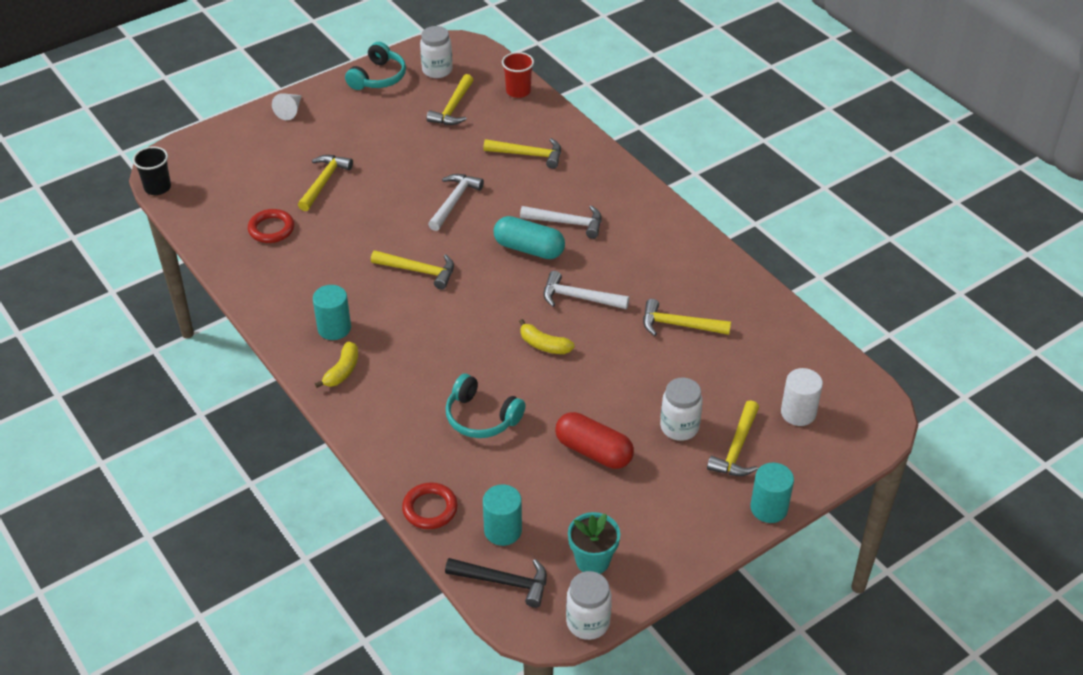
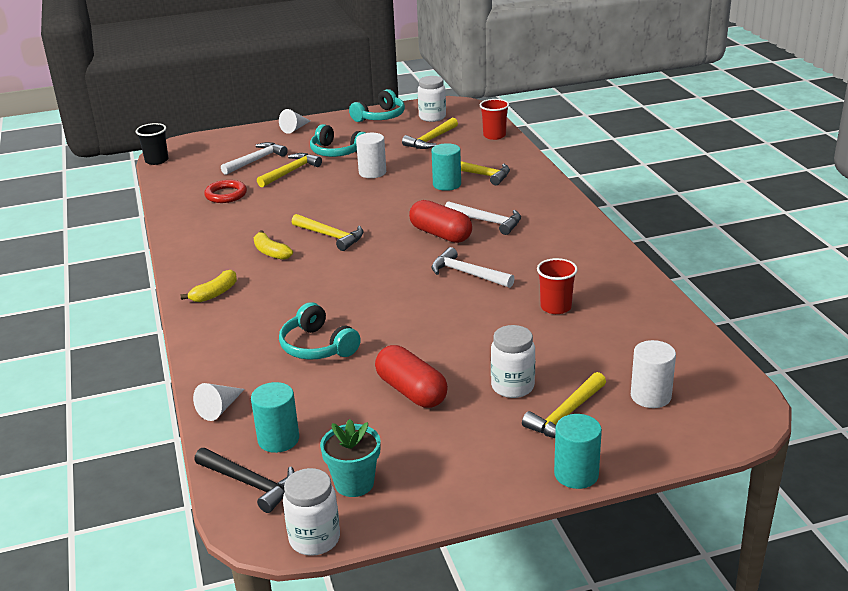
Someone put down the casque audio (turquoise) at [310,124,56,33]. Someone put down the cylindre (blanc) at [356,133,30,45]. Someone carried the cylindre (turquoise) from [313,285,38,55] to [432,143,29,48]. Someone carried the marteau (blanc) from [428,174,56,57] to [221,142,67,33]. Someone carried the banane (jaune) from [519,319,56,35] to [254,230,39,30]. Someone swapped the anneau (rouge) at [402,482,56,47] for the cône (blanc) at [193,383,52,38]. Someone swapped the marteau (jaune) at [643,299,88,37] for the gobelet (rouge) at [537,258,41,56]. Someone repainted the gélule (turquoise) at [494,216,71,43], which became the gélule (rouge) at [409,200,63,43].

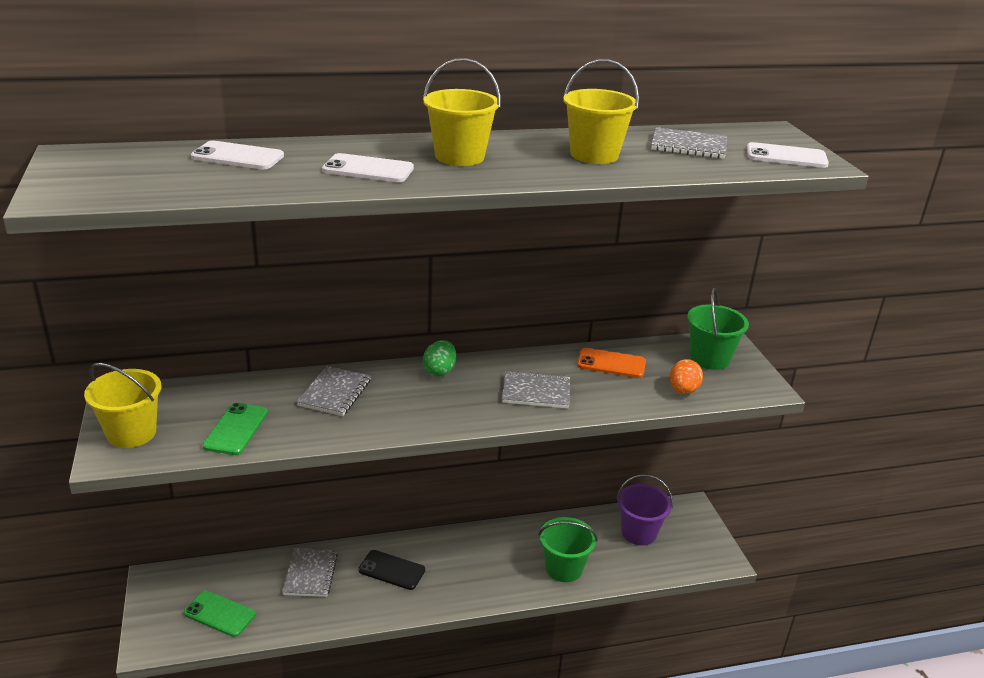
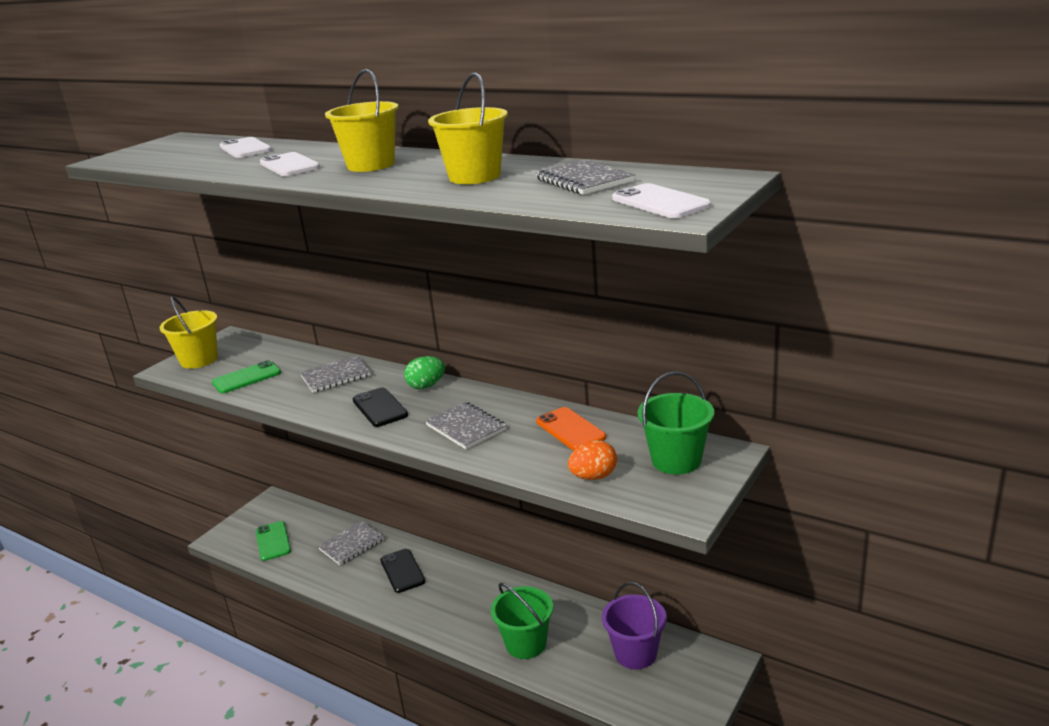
Someone put down the téléphone (noir) at [353,388,55,39].

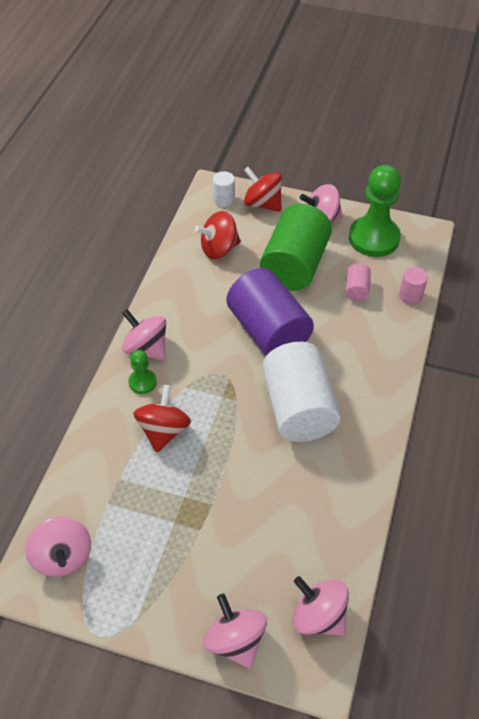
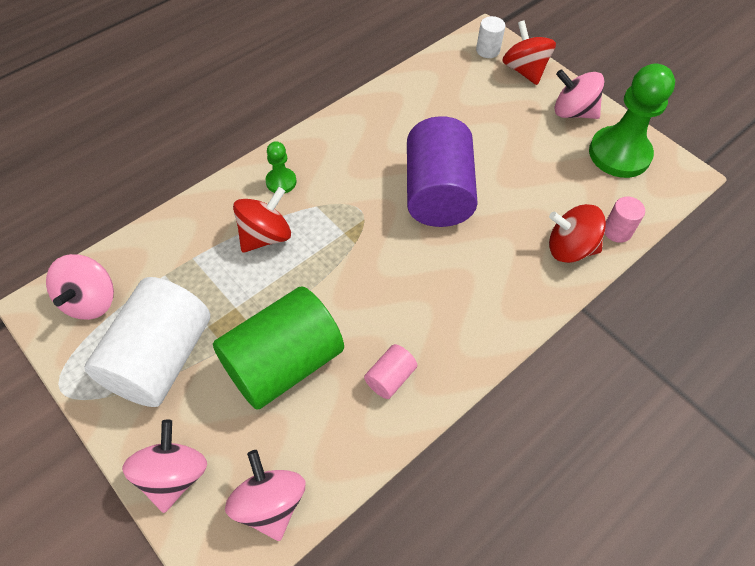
Someone took away the toupie (rose) at [122,309,44,52]. Someone carried the toupie (rouge) from [195,211,46,48] to [549,204,57,59]. Someone carried the cylindre (vert) from [260,204,72,87] to [213,287,131,123]. Someone carried the cylindre (blanc) from [262,342,79,100] to [84,277,126,130]. Someone carried the cylindre (rose) from [345,263,26,38] to [364,344,53,55].

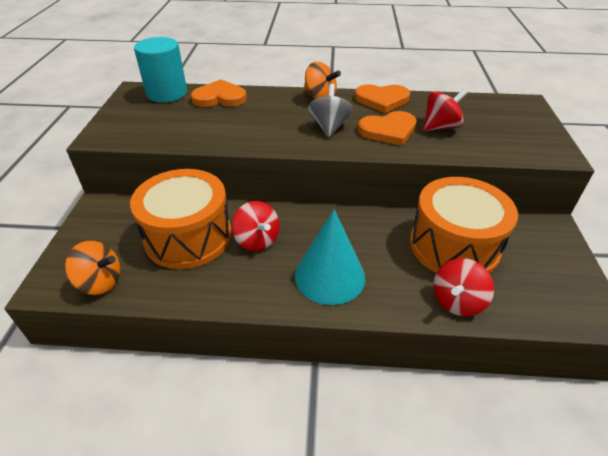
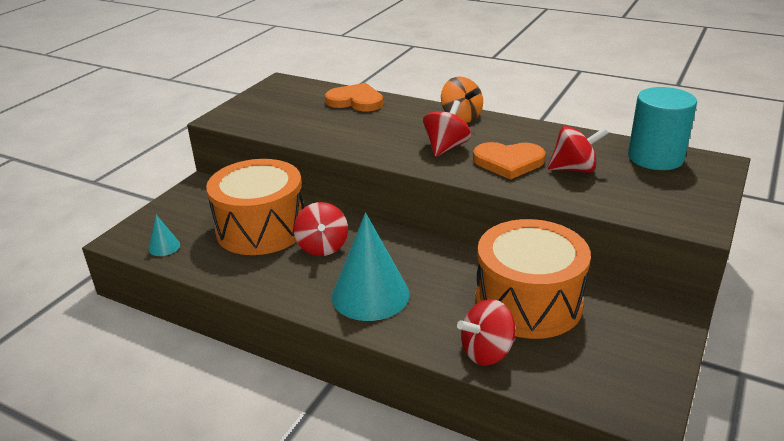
Someone took away the cœur (orange) at [355,84,55,29]. Someone carried the cylindre (turquoise) from [134,37,53,65] to [628,87,69,83]. Someone swapped the toupie (orange) at [65,241,55,54] for the cône (turquoise) at [148,215,32,41]. Someone repainted the toupie (gris) at [308,83,45,54], which became the toupie (rouge) at [423,100,48,57].

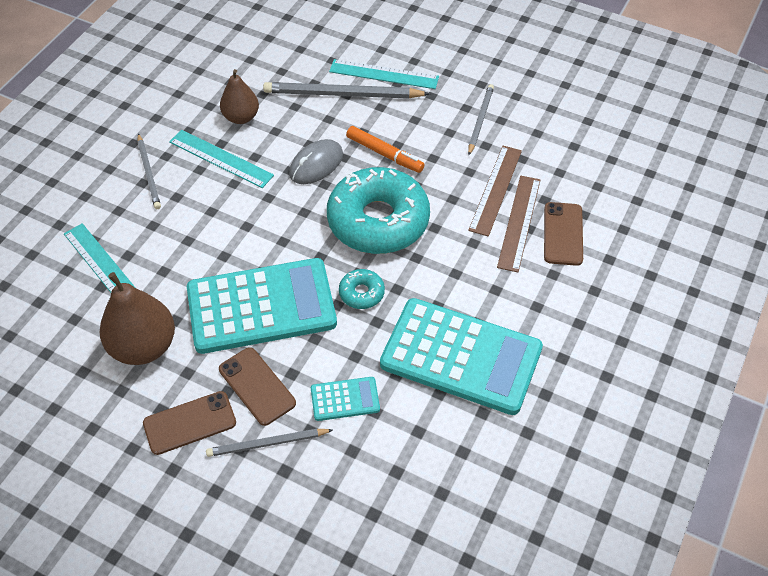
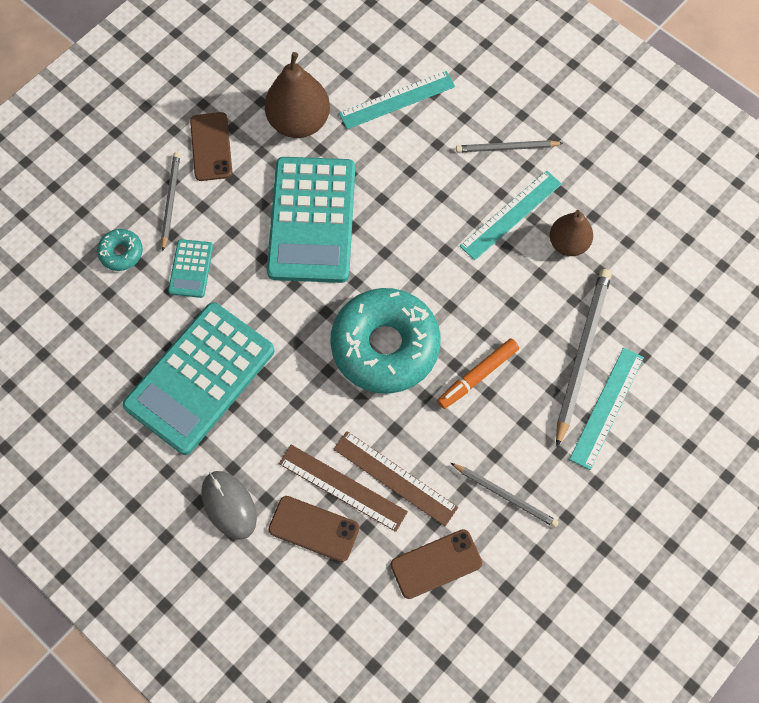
Someone carried the téléphone (marron) from [219,347,77,79] to [391,529,91,70]. Someone carried the souris (gris) from [289,139,54,45] to [201,471,56,69]. Someone carried the beignet (turquoise) from [339,269,46,40] to [97,229,46,42].

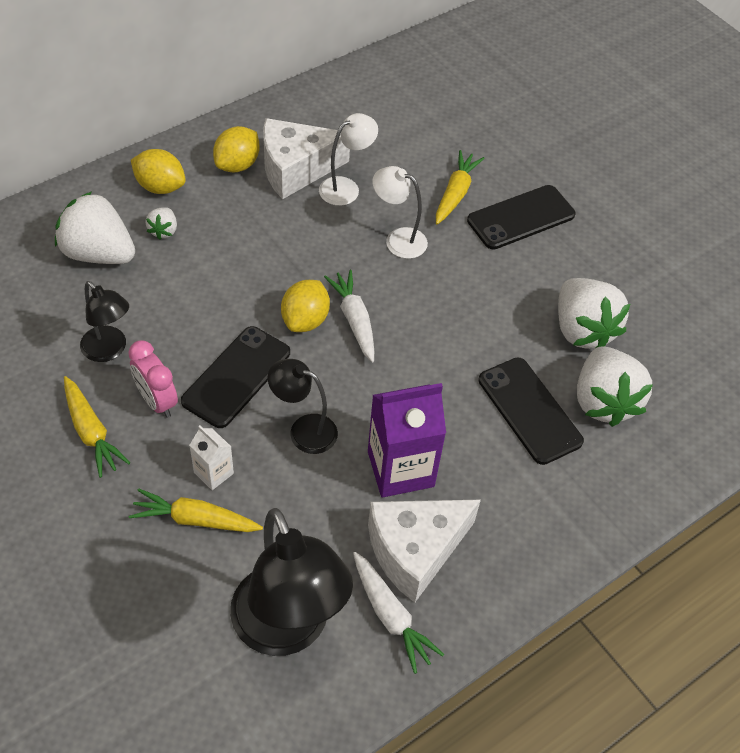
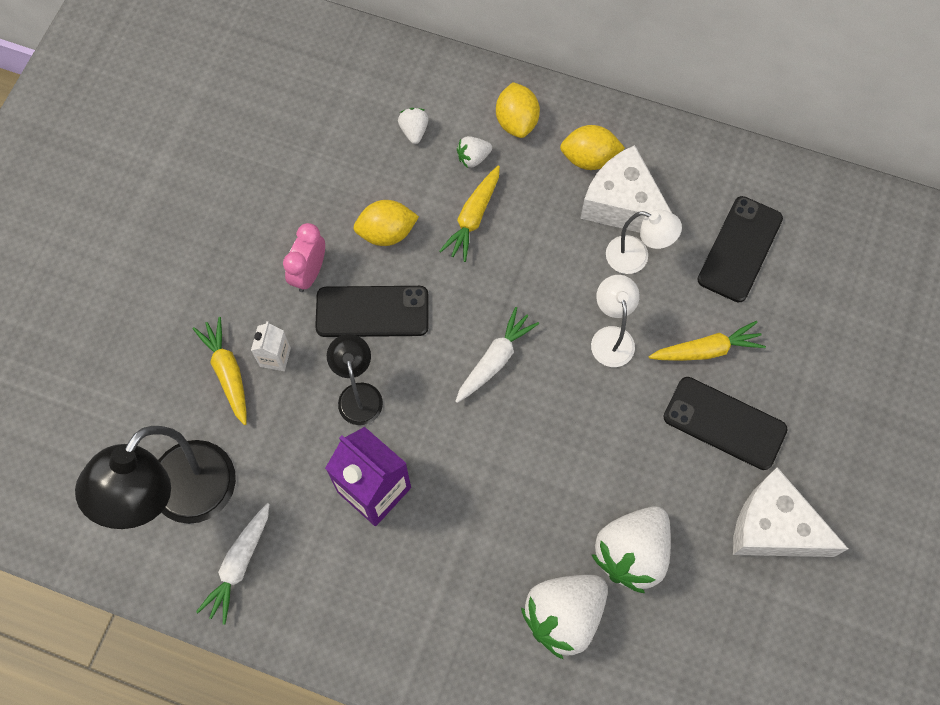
Someone took away the lampe (noir) at [80,281,49,81]. Someone carried the carotte (jaune) from [64,376,67,102] to [439,166,61,96]. Someone carried the citron (jaune) from [281,280,49,52] to [353,200,66,46]. Someone carried the fromage (blanc) from [368,500,113,103] to [733,467,115,90]. Someone carried the téléphone (noir) from [478,357,106,108] to [697,196,86,106]. Someone scaled the fraise (blanc) at [55,191,80,73] by 0.47.

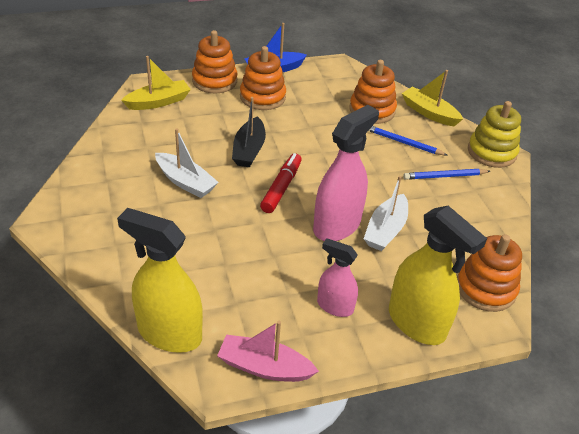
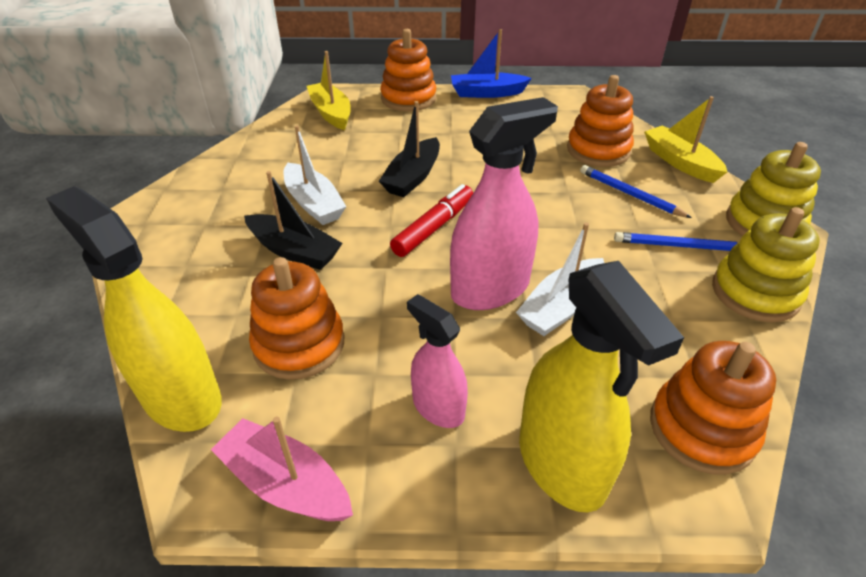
Someone put down the bateau (noir) at [244,171,98,99]. Someone put down the jouet à empiler (jaune) at [712,207,108,115]. Someone carried the jouet à empiler (orange) from [240,46,46,64] to [249,257,95,123]. Someone rotated the bateau (jaune) at [121,56,70,54] by 105 degrees counterclockwise.

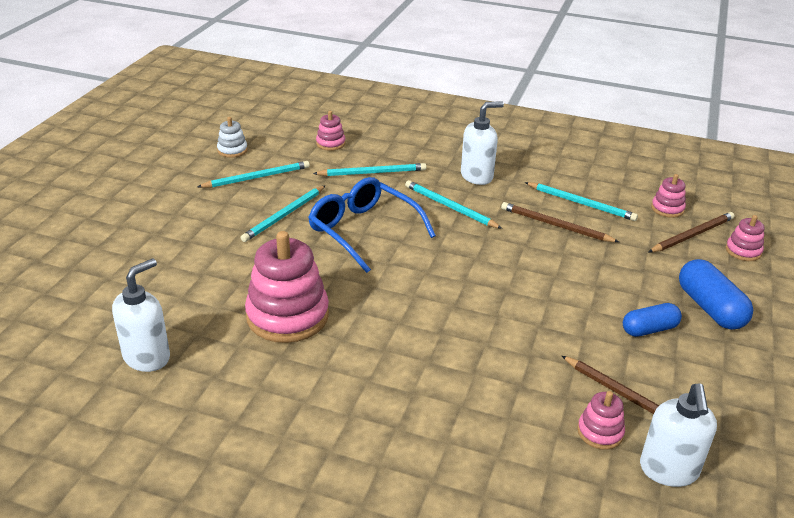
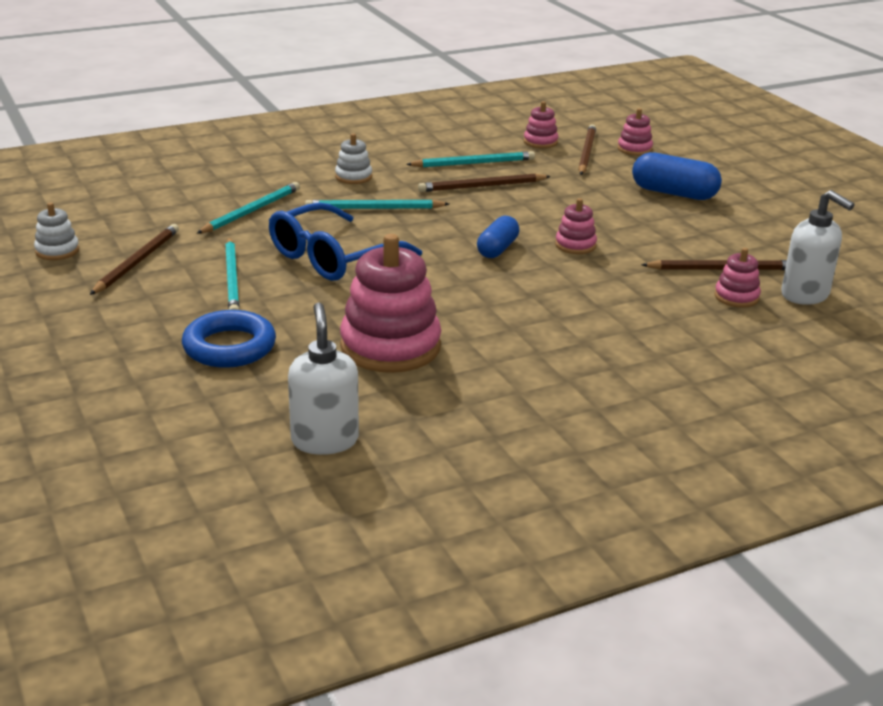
Someone put down the anneau (bleu) at [182,310,94,58]. Someone carried the jouet à empiler (rose) from [316,111,29,40] to [555,198,42,56]. Someone carried the gélule (bleu) from [623,303,59,34] to [477,216,42,42]. Someone swapped the distributeur de savon (blanc) at [461,101,43,84] for the jouet à empiler (blanc) at [335,133,37,51]. Someone repainted the crayon (turquoise) at [197,161,113,27], which became the crayon (marron) at [90,224,89,71]. Someone rotated the lunettes (bleu) at [308,177,128,96] by 45 degrees counterclockwise.

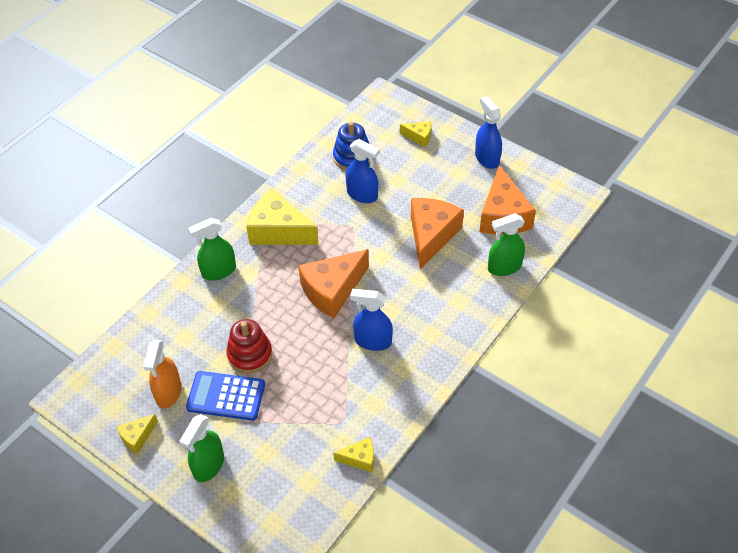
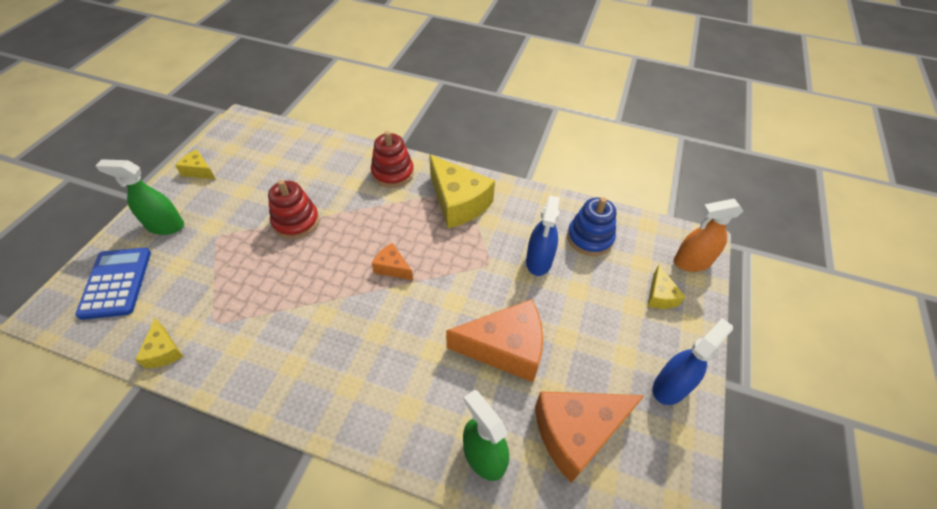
Someone took away the vaporisateur (bleu) at [350,289,43,62]. Someone carried the vaporisateur (orange) from [143,340,38,68] to [674,199,69,73]. Someone carried the calculatrice (bleu) from [186,371,79,50] to [75,247,76,73]. Someone swapped the vaporisateur (vert) at [188,218,48,63] for the jouet à empiler (rouge) at [371,131,43,57]. Someone rotated the fromage (jaune) at [246,189,73,56] by 135 degrees clockwise. Someone scaled the fromage (orange) at [298,249,71,69] by 0.49.

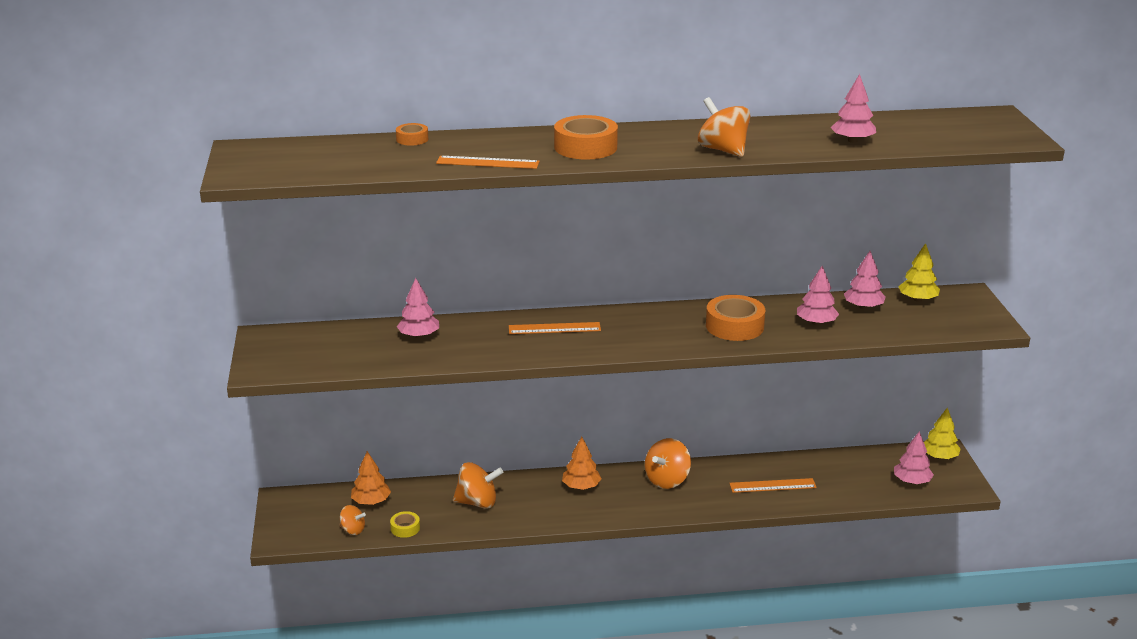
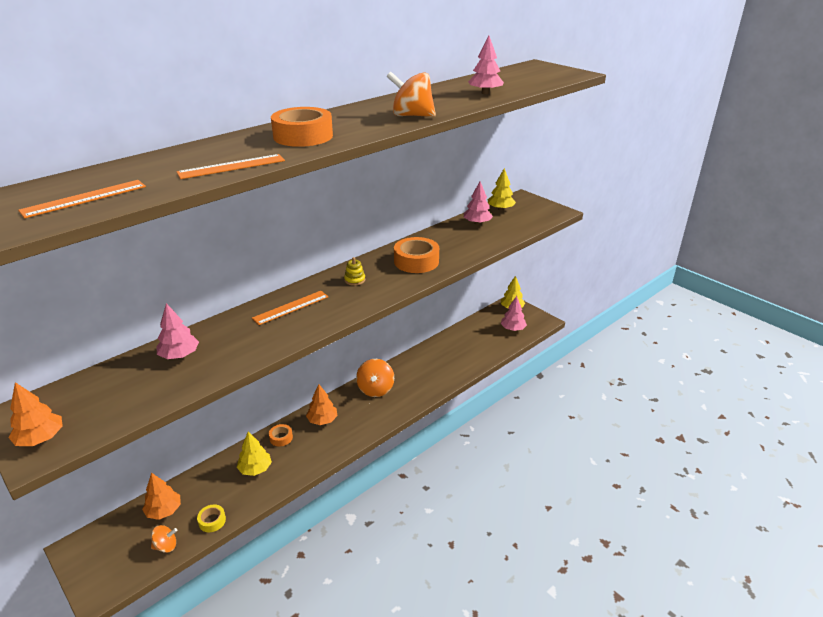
Someone took away the arbre (rose) at [797,266,42,59]. Someone put down the arbre (orange) at [8,382,55,64]. Someone put down the jouet à empiler (jaune) at [344,257,21,29]. Someone carried the ruban adhésif (orange) from [396,123,32,23] to [269,424,24,23]. Someone carried the règle (orange) from [729,478,88,15] to [18,180,128,38]. Someone swapped the toupie (orange) at [453,462,50,47] for the arbre (jaune) at [237,432,35,44].

